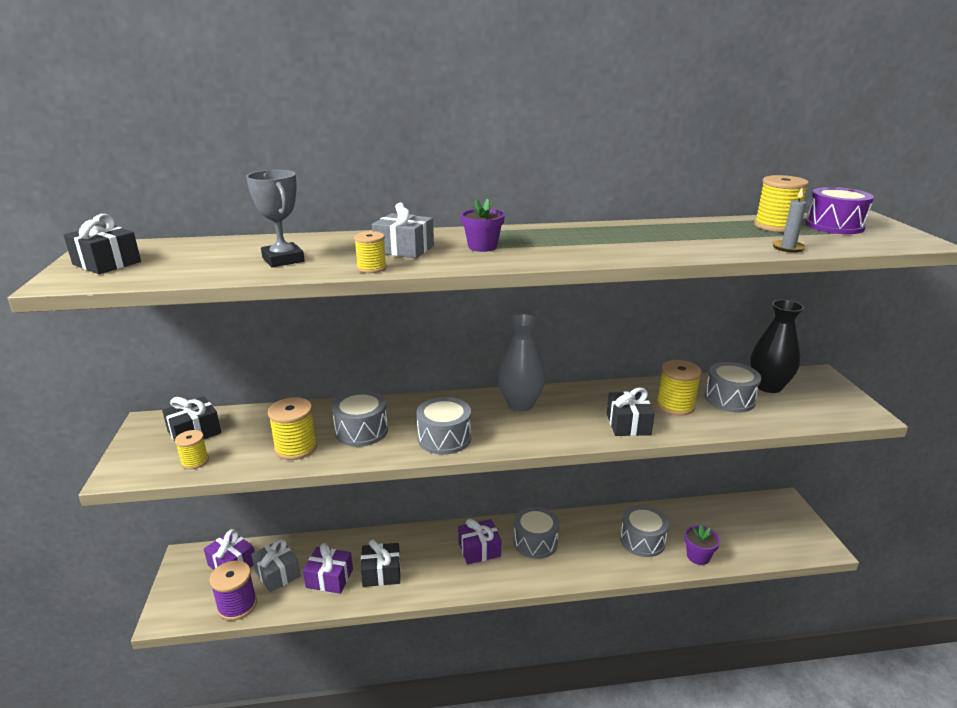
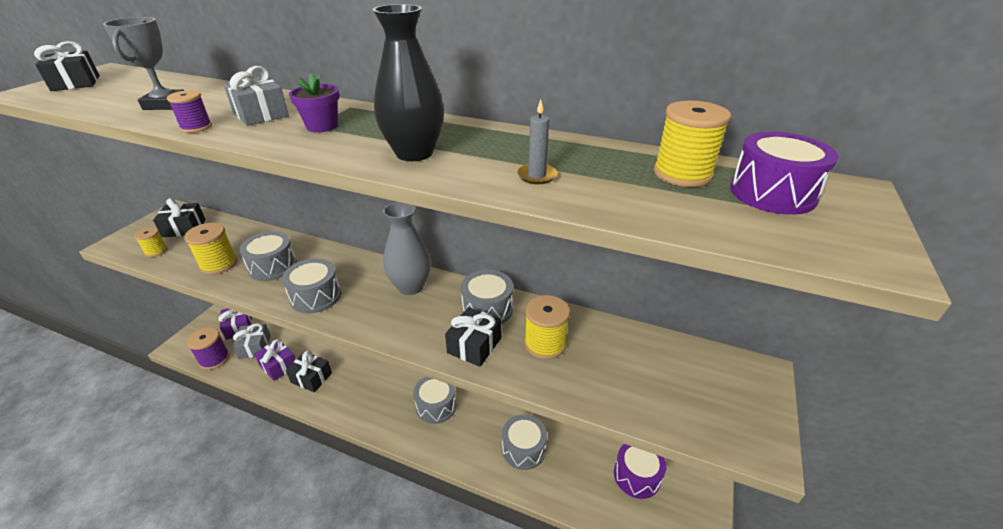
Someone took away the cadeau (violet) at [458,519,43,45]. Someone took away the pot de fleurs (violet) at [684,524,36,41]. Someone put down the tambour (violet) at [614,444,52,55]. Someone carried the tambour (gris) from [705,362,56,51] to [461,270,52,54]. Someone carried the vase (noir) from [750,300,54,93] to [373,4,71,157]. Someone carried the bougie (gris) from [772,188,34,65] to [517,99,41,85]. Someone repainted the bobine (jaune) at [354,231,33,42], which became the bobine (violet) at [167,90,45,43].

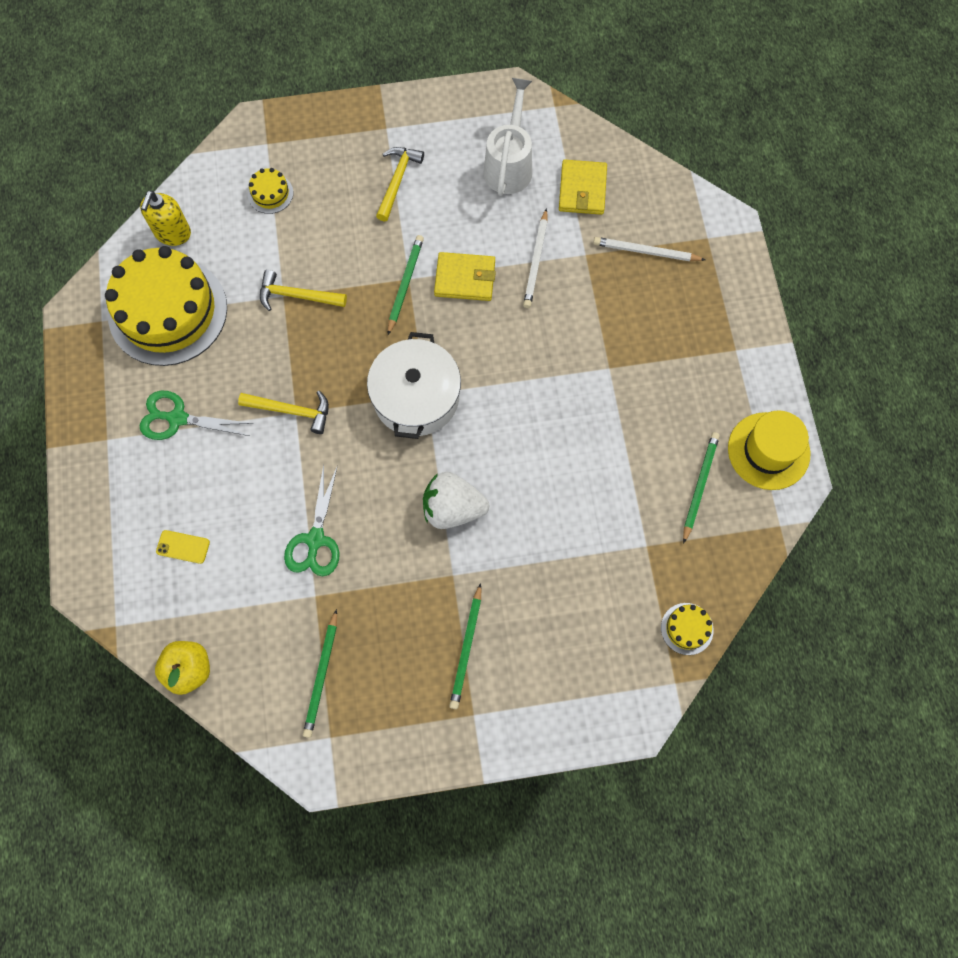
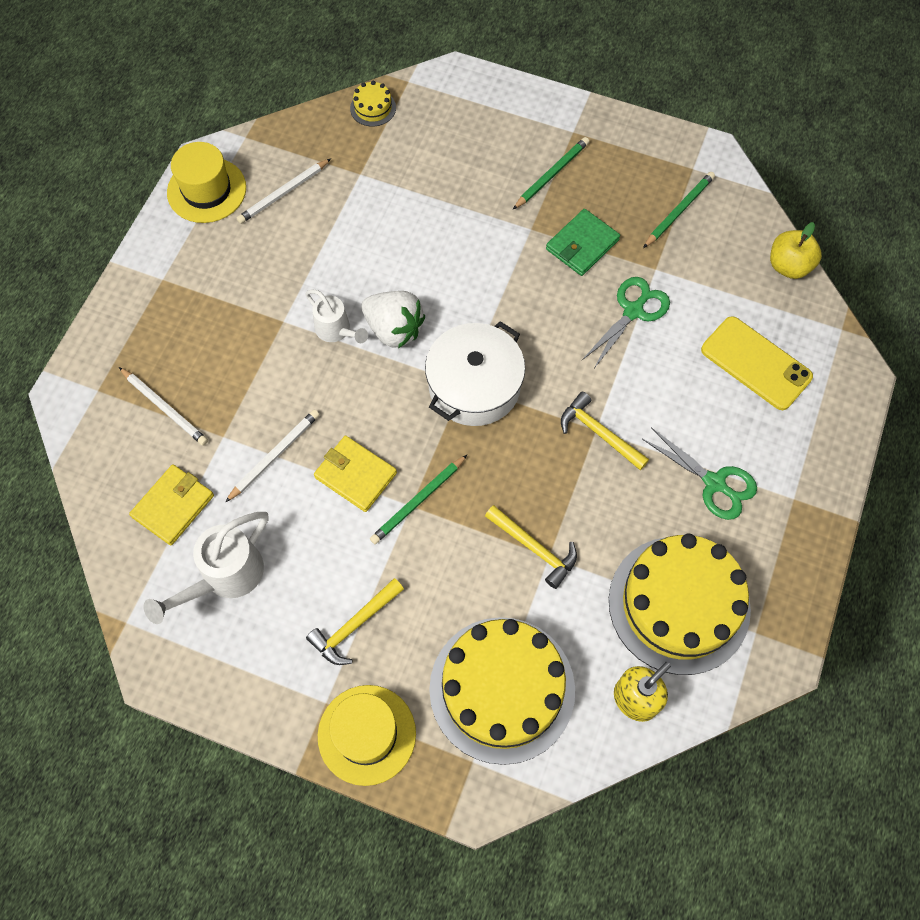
Someone put down the arrosoir (blanc) at [305,290,63,53]. Someone put down the chapeau (jaune) at [318,685,98,101]. Someone put down the portefeuille (vert) at [546,209,74,67]. Someone carried the fraise (blanc) from [423,472,66,57] to [361,291,64,57]. Someone repainted the crayon (vert) at [683,432,37,112], which became the crayon (blanc) at [237,159,94,65]. Someone scaled the téléphone (jaune) at [156,530,54,34] by 2.10. Someone scaled the gâteau (jaune) at [248,168,45,46] by 2.49.

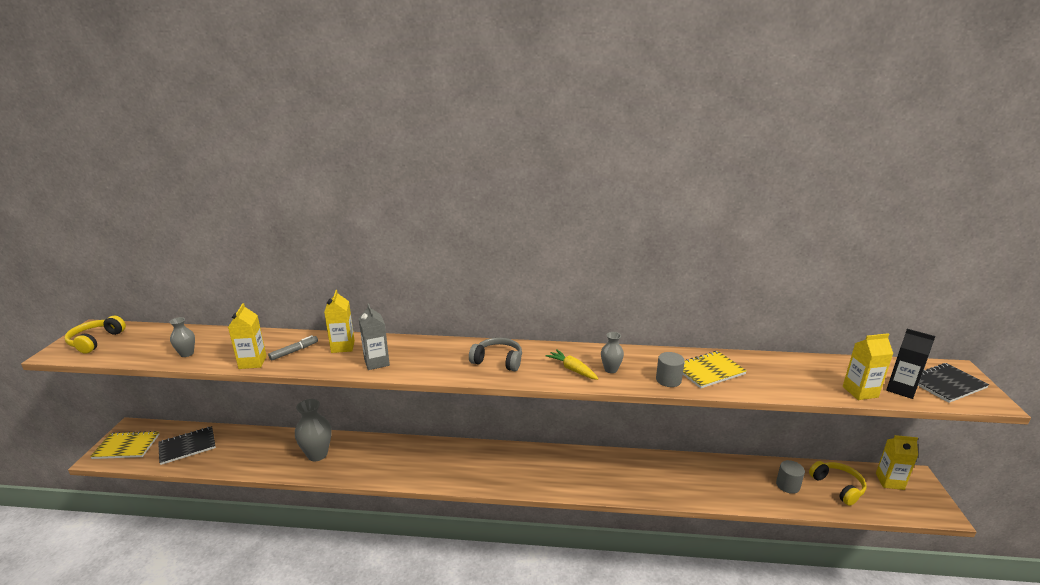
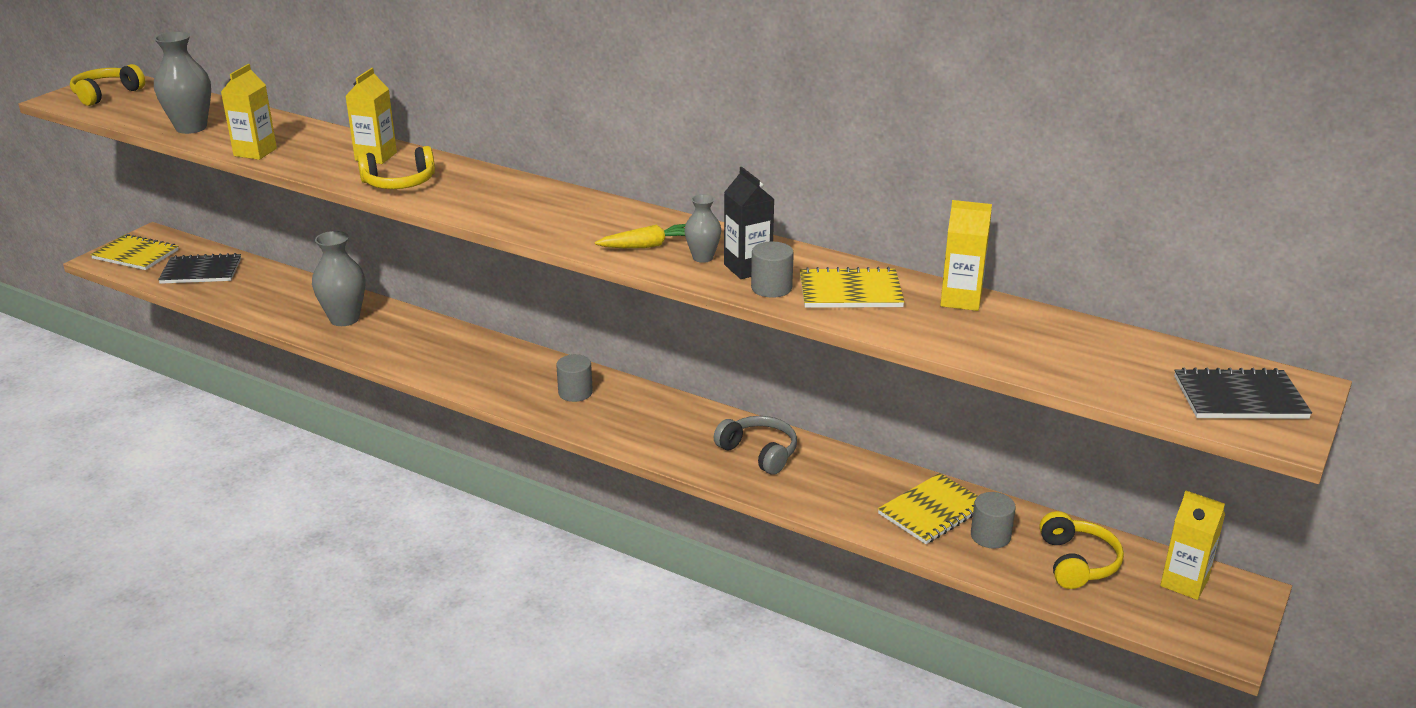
Someone took away the feutre (gris) at [268,335,50,26]. Someone put down the cylindre (gris) at [556,354,37,48]. Someone put down the carnet (jaune) at [878,473,100,71]. Someone carried the casque audio (gris) from [469,337,53,34] to [714,416,83,59]. Someone carried the brique de lait (jaune) from [843,333,50,67] to [940,200,52,111]. Someone carried the brique de lait (noir) from [886,329,49,70] to [724,167,50,112]. Someone swapped the brique de lait (gris) at [358,304,32,66] for the casque audio (jaune) at [357,146,78,43]. Someone rotated the carotte (jaune) at [545,349,53,31] by 90 degrees clockwise. Someone scaled the vase (gris) at [170,317,25,40] by 1.76.

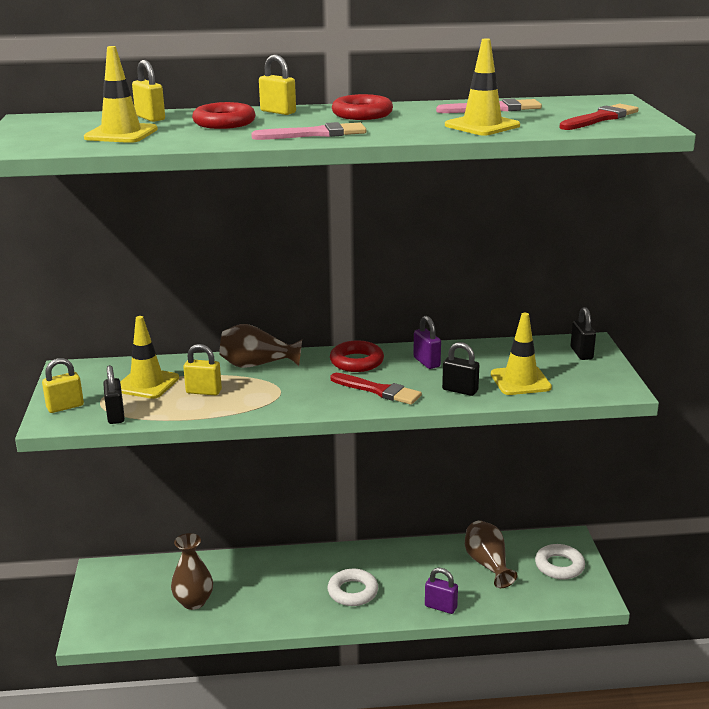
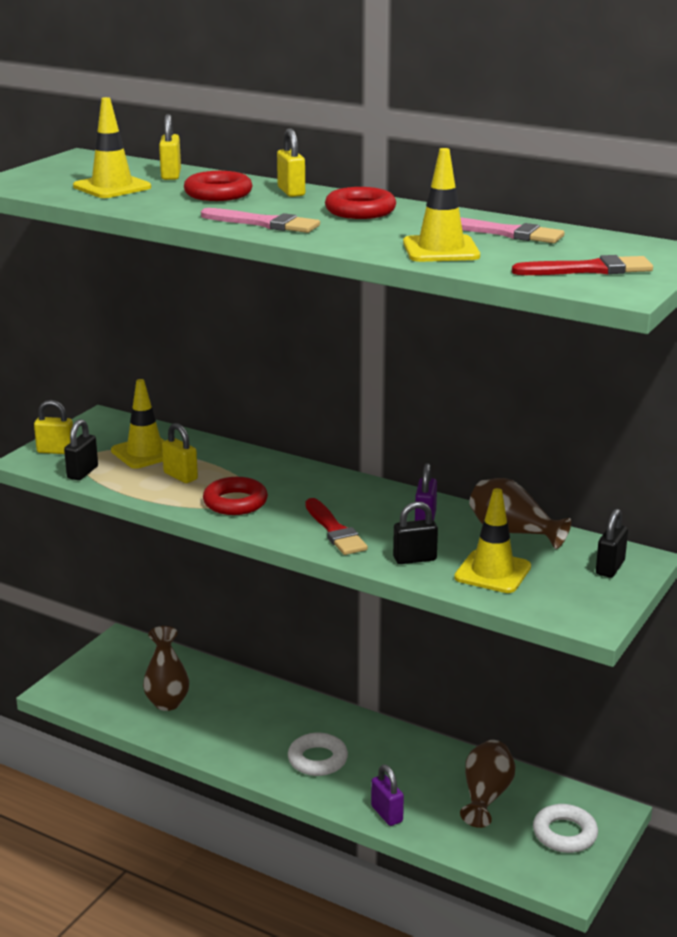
Someone carried the vase (marron) from [219,324,83,44] to [469,478,102,71]. Someone carried the anneau (rouge) from [330,340,54,32] to [203,477,65,38]. Someone rotated the cadenas (noir) at [442,342,37,54] by 75 degrees counterclockwise.

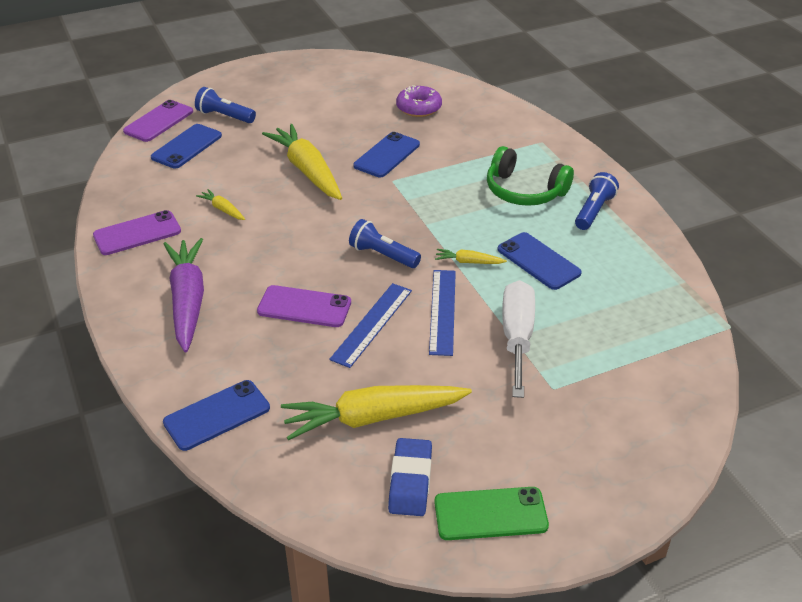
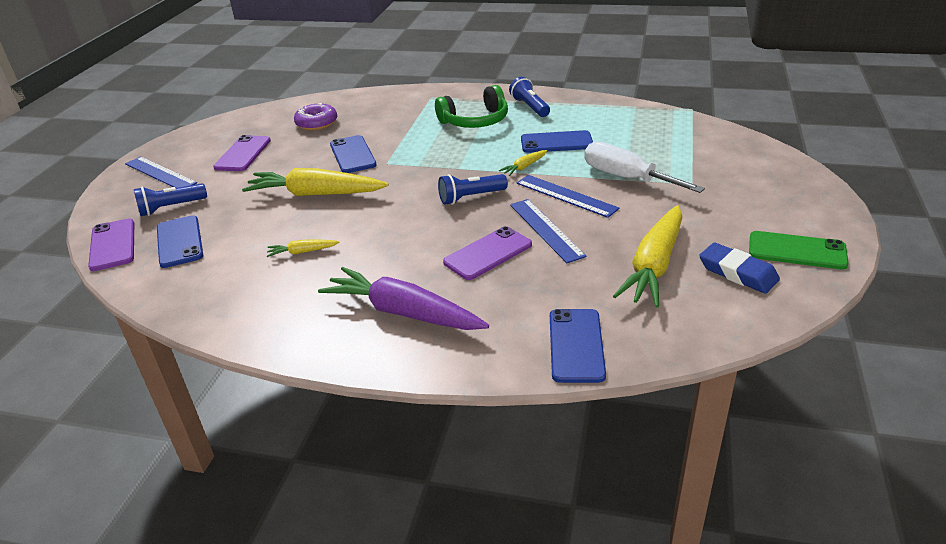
Someone put down the règle (bleu) at [125,156,72,32]. Someone carried the téléphone (violet) from [93,210,88,45] to [213,135,58,36]. Someone rotated the téléphone (vert) at [434,487,115,53] by 75 degrees clockwise.

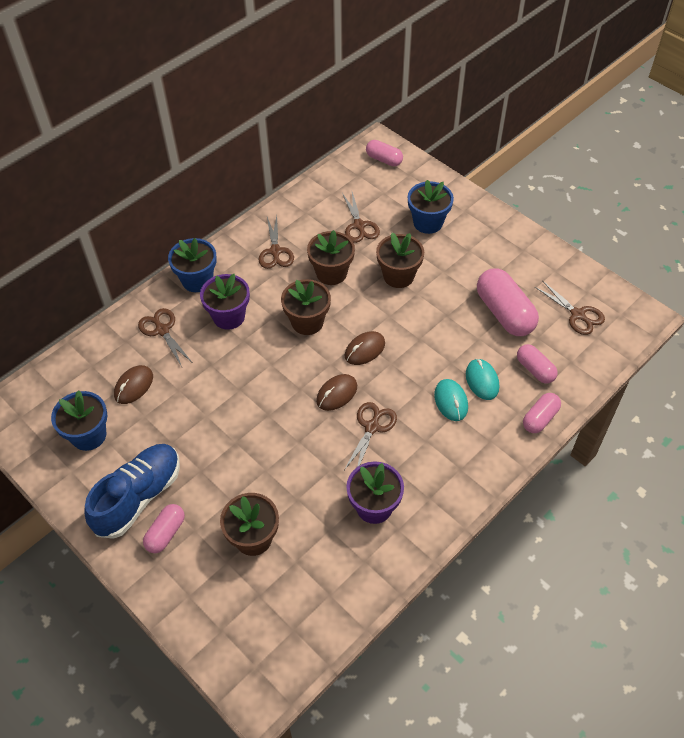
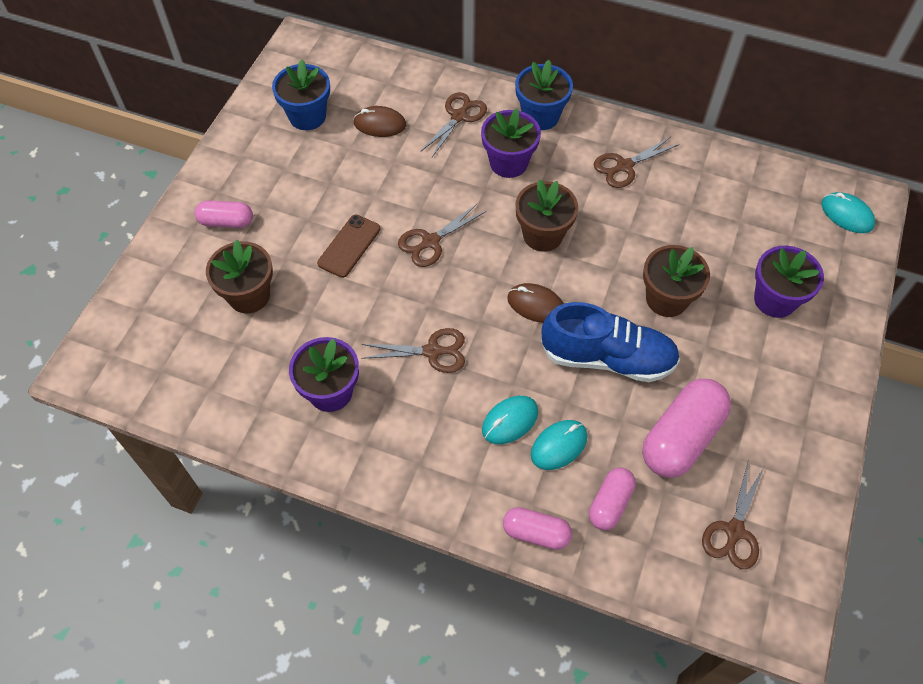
Someone took away the pot de fleurs (marron) at [307,230,48,55]. Someone took away the souris (marron) at [316,374,41,37]. Someone put down the téléphone (marron) at [317,214,64,64]. Someone carried the chaussure (bleu) from [84,444,96,95] to [541,302,139,80]. Someone carried the ciseaux (marron) from [342,192,38,51] to [398,204,88,63]. Someone swapped the gélule (rose) at [366,140,37,26] for the souris (turquoise) at [821,192,54,41]. Someone repainted the pot de fleurs (bleu) at [408,180,46,54], which became the pot de fleurs (violet) at [754,246,70,72].

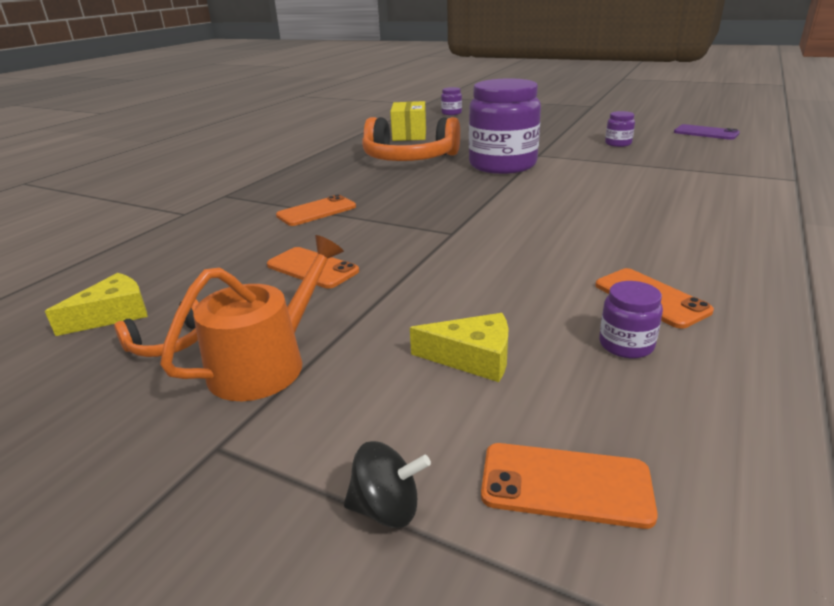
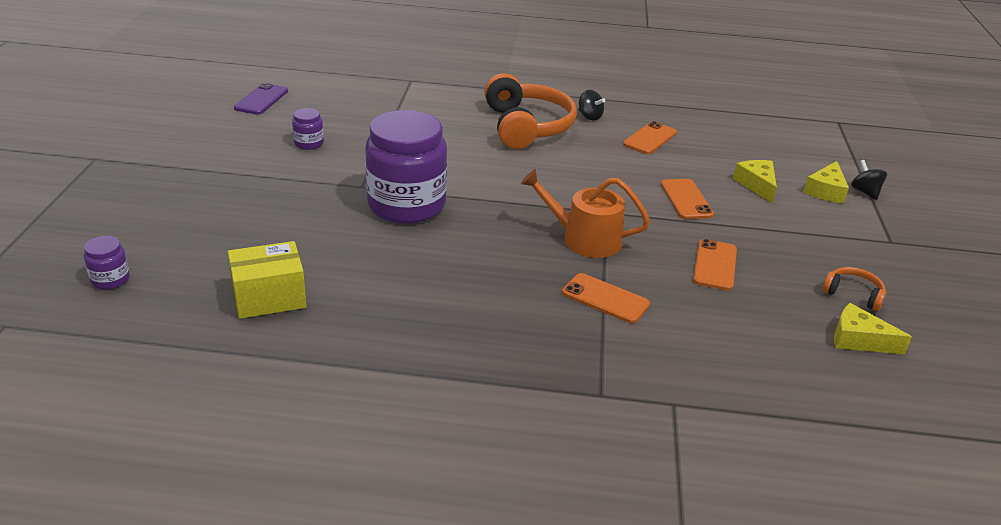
Someone took away the bocal (violet) at [599,281,64,77]. Someone put down the toupie (noir) at [578,90,27,31]. Someone put down the fromage (jaune) at [804,161,45,42]. Someone carried the arrosoir (orange) from [160,235,184,166] to [520,169,130,89]. Someone carried the casque audio (orange) from [362,117,98,44] to [484,73,93,76]. Someone carried the téléphone (orange) from [481,443,177,86] to [661,179,53,40].

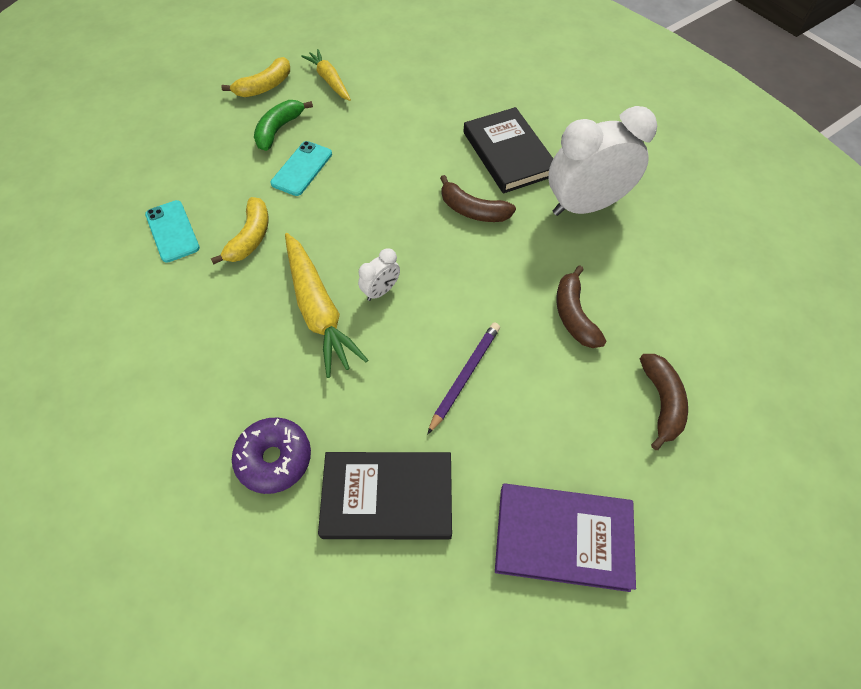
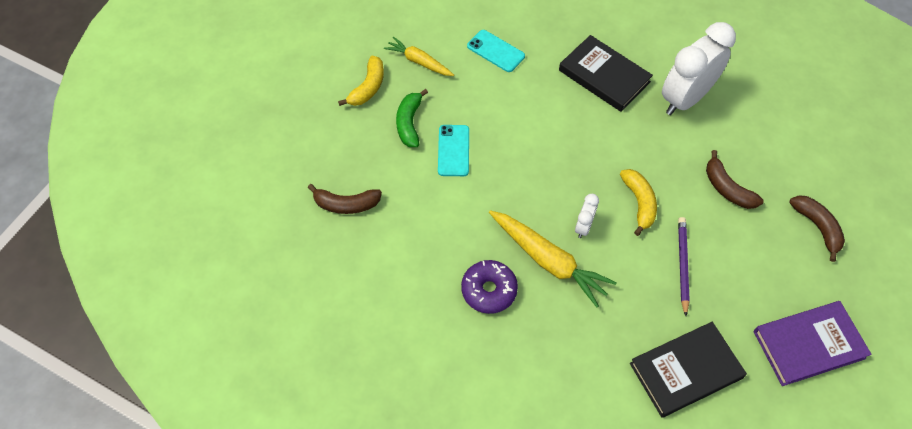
Someone carried the téléphone (turquoise) from [145,200,55,63] to [467,30,58,42]. Someone carried the banane (jaune) from [211,197,58,67] to [620,169,37,67]. Someone carried the beignet (violet) from [232,418,79,76] to [461,260,57,54]. Someone carried the banane (marron) from [440,175,76,47] to [308,184,74,30].

